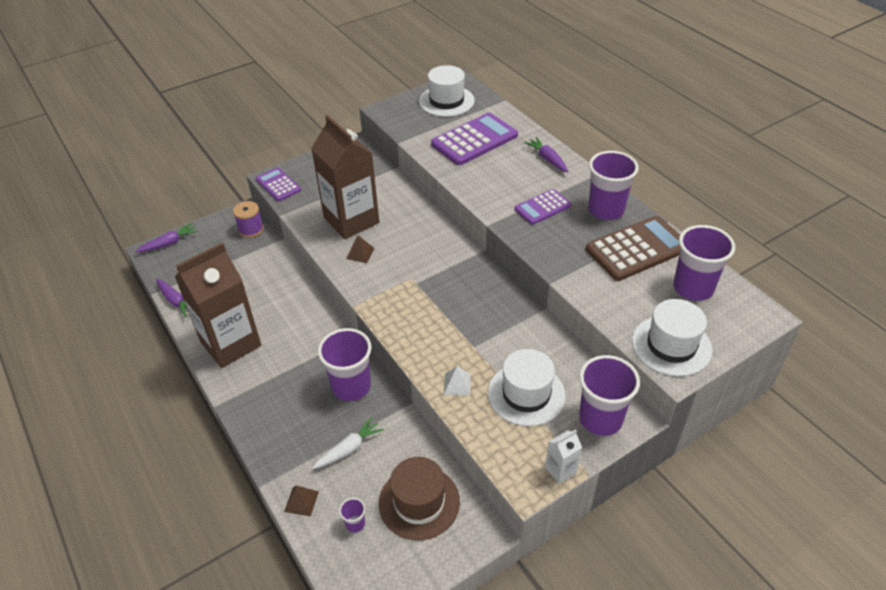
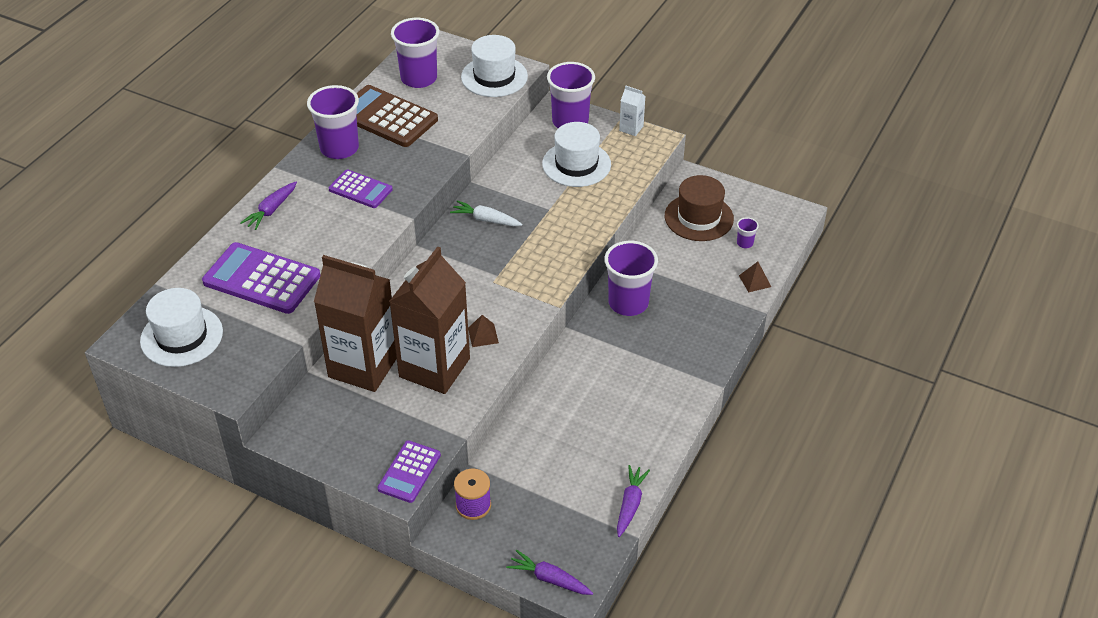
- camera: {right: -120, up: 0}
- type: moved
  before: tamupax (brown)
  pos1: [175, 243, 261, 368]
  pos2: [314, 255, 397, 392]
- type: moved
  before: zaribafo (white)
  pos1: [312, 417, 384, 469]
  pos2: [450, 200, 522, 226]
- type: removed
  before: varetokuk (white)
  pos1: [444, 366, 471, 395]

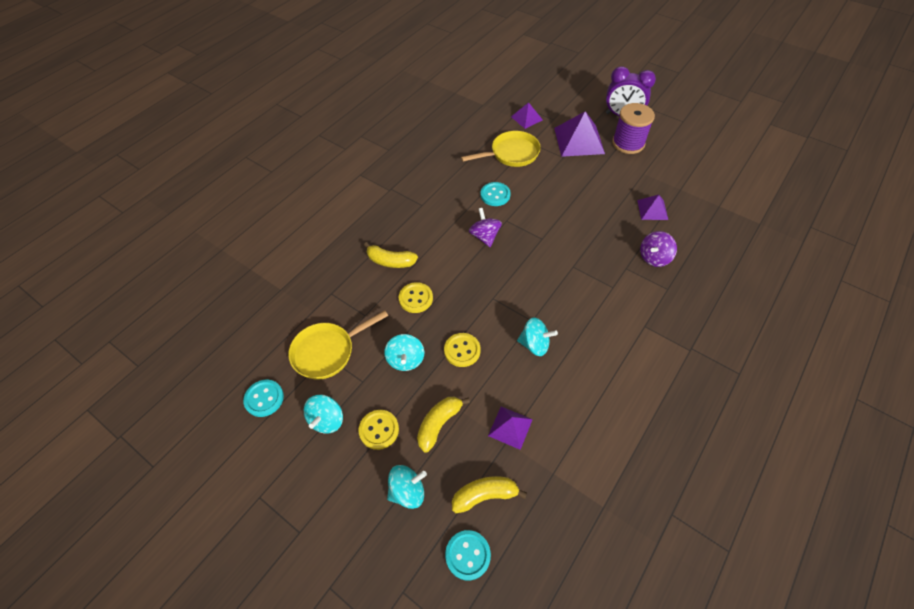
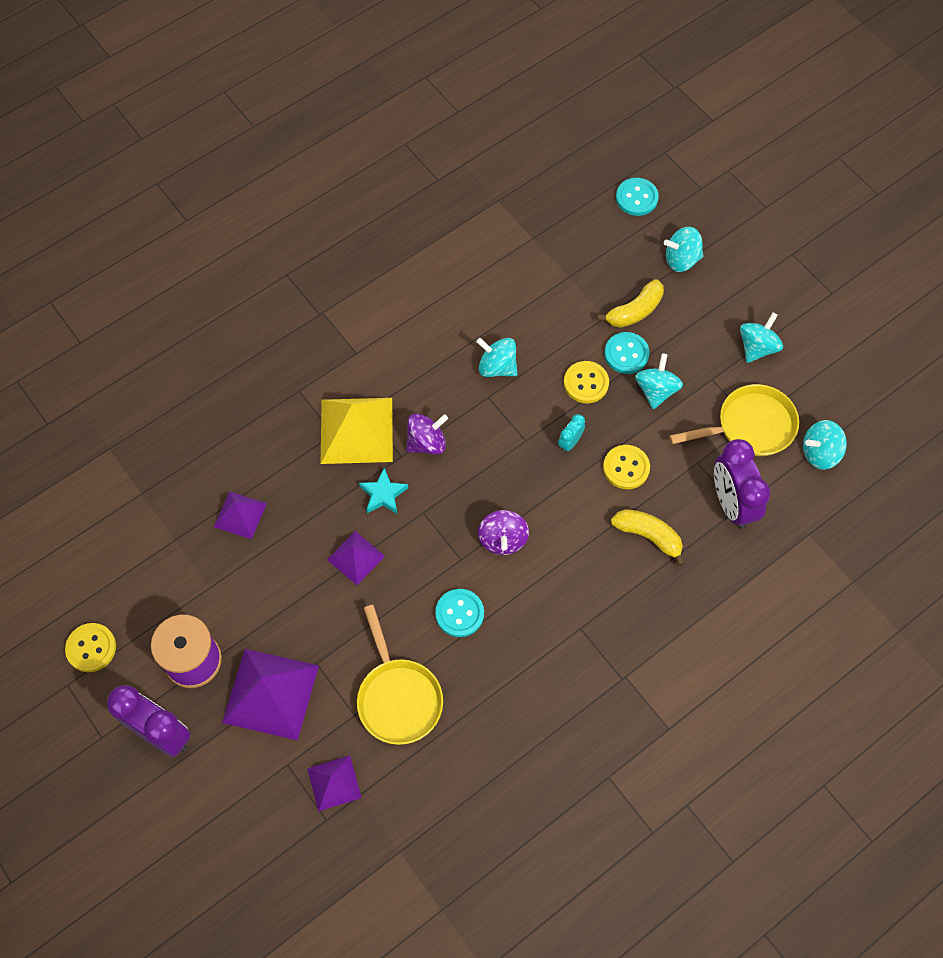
- camera: {right: -165, up: 10}
- type: moved
  before: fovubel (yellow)
  pos1: [358, 410, 399, 450]
  pos2: [65, 623, 116, 672]
- type: added
  after: varetokuk (yellow)
  pos2: [321, 398, 393, 464]
- type: moved
  before: varetokuk (purple)
  pos1: [488, 406, 533, 450]
  pos2: [327, 531, 385, 585]
- type: turned
  before: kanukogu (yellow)
  pos1: [461, 131, 541, 167]
  pos2: [357, 605, 443, 745]
  turn: -105
- type: added
  after: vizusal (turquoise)
  pos2: [359, 467, 408, 514]
- type: moved
  before: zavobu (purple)
  pos1: [640, 231, 677, 267]
  pos2: [406, 414, 448, 454]
- type: added
  after: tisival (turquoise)
  pos2: [558, 414, 585, 452]
- type: moved
  before: fovubel (turquoise)
  pos1: [243, 380, 284, 417]
  pos2: [604, 332, 650, 374]
- type: added
  after: tisival (purple)
  pos2: [714, 439, 770, 529]
- type: added
  after: zavobu (turquoise)
  pos2: [803, 420, 847, 470]
- type: removed
  before: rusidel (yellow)
  pos1: [452, 476, 527, 513]

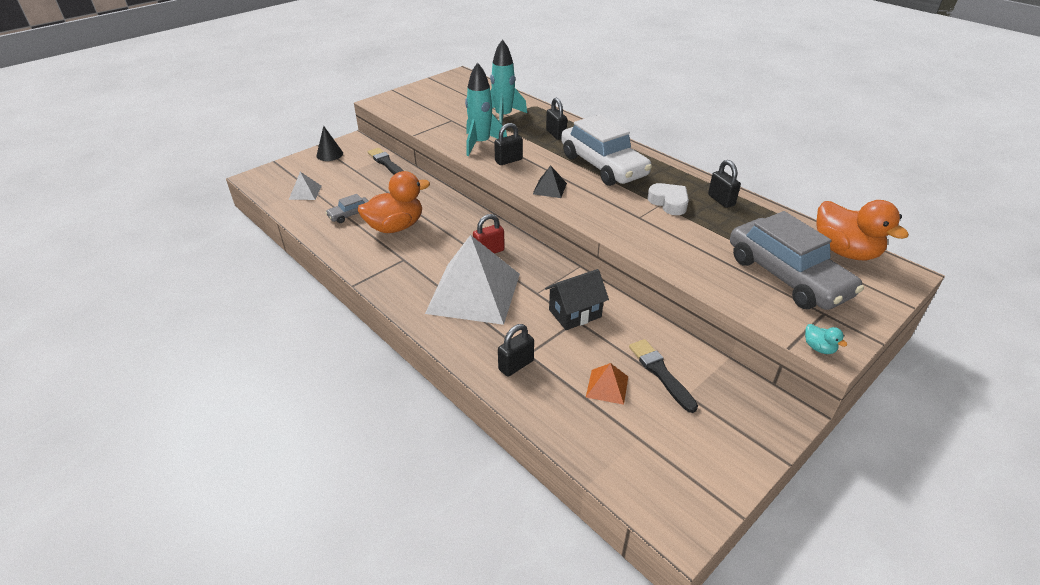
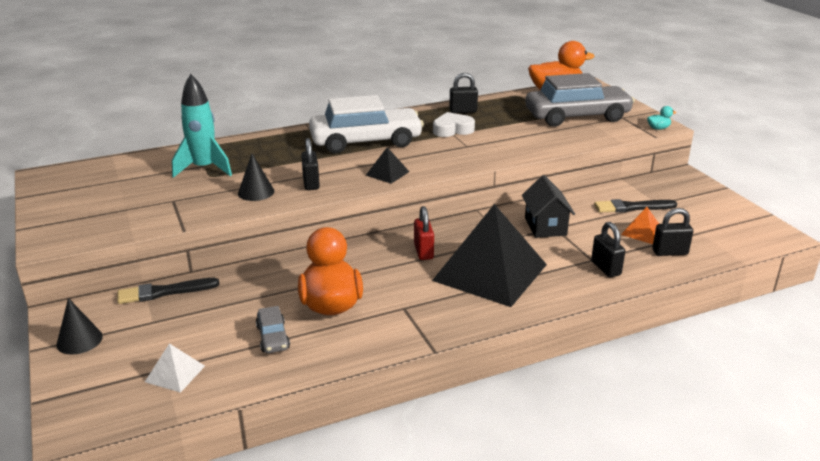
- camera: {right: -70, up: -10}
- type: replaced
  before: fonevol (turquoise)
  after: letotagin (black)
  pos1: [465, 62, 507, 156]
  pos2: [238, 154, 275, 201]
- type: recoloured
  before: varetokuk (white)
  after: varetokuk (black)
  pos1: [425, 235, 520, 325]
  pos2: [432, 204, 547, 307]
- type: moved
  before: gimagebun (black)
  pos1: [546, 98, 567, 140]
  pos2: [652, 208, 693, 256]

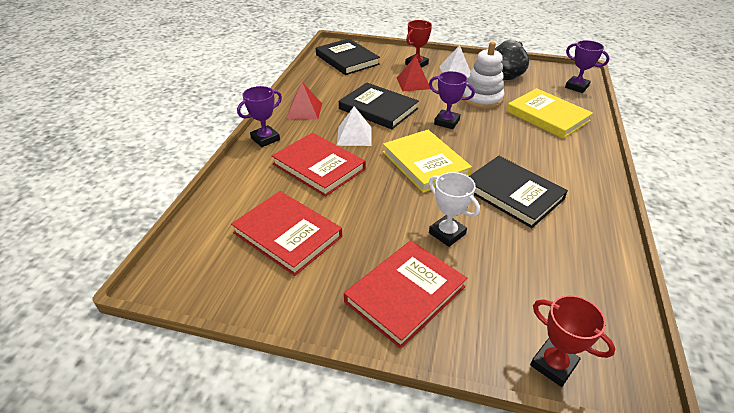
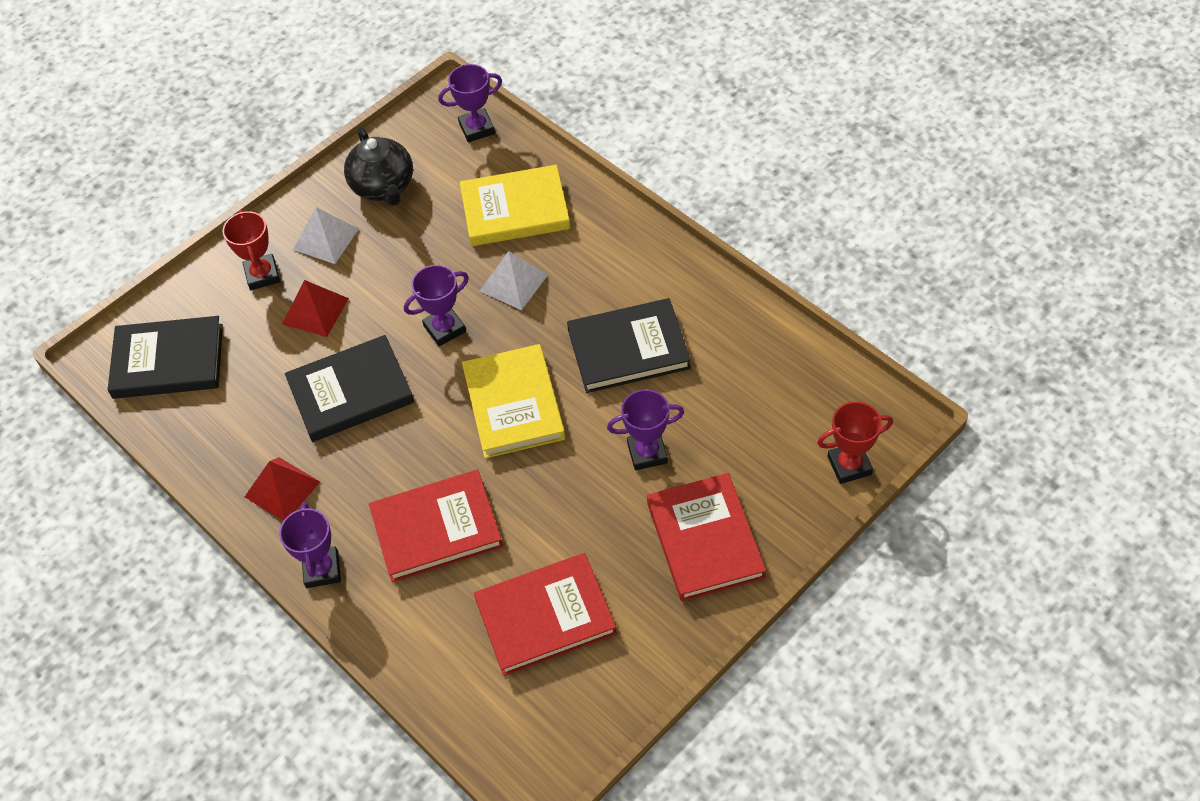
- camera: {right: -55, up: 15}
- type: turned
  before: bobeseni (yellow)
  pos1: [383, 130, 472, 193]
  pos2: [462, 344, 565, 459]
  turn: 75
- type: moved
  before: varetokuk (white)
  pos1: [337, 106, 371, 146]
  pos2: [480, 251, 548, 310]
- type: recoloured
  before: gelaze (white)
  after: gelaze (purple)
  pos1: [429, 172, 480, 247]
  pos2: [607, 389, 684, 470]
- type: removed
  before: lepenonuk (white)
  pos1: [462, 42, 504, 109]

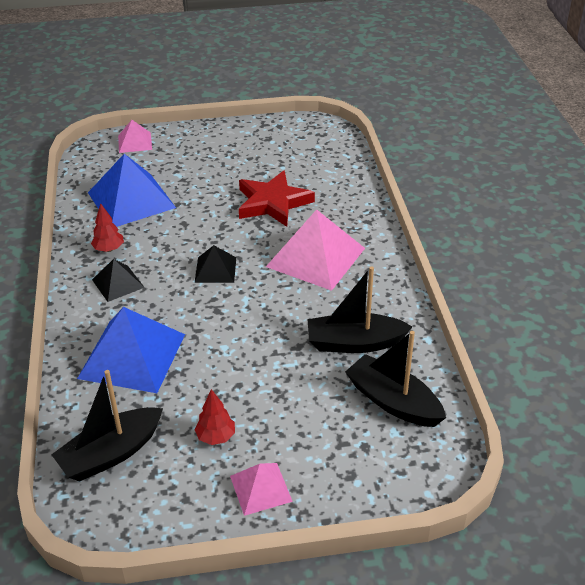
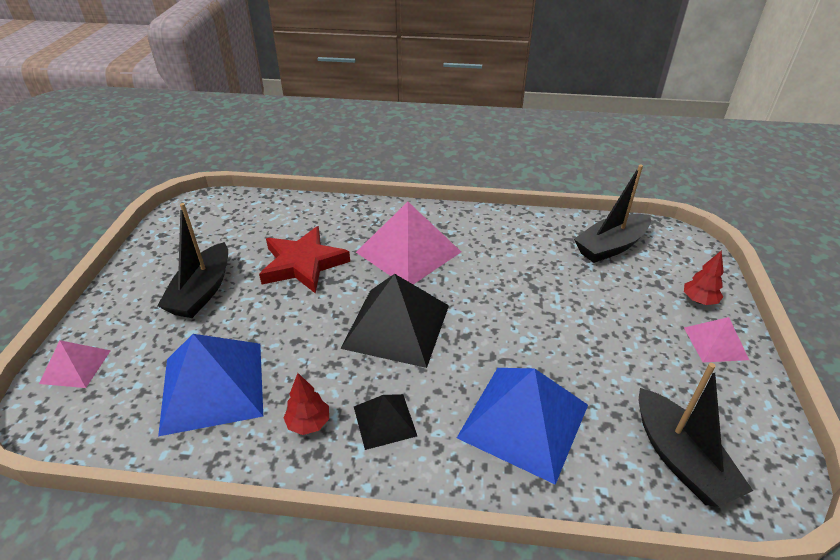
- camera: {right: -75, up: 0}
- type: moved
  before: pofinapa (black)
  pos1: [308, 266, 412, 353]
  pos2: [157, 203, 228, 318]
- type: resized
  before: varetokuk (black)
  pos1: [195, 245, 236, 283]
  pos2: [340, 274, 449, 368]
  scale: 1.91
- type: moved
  before: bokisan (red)
  pos1: [195, 389, 235, 445]
  pos2: [684, 250, 724, 305]

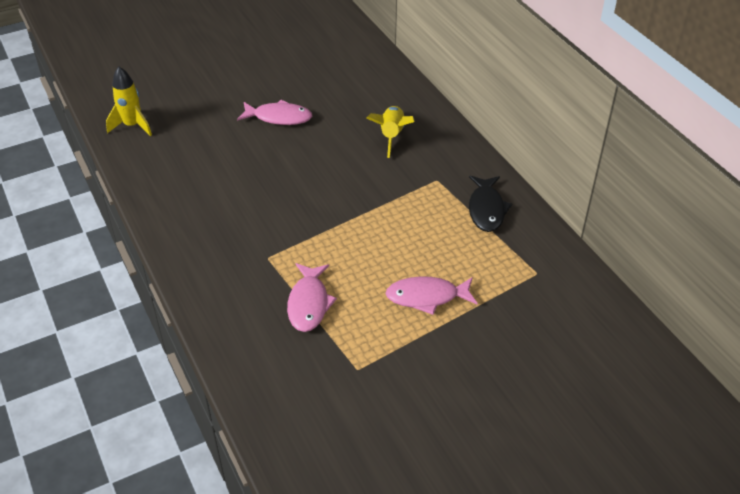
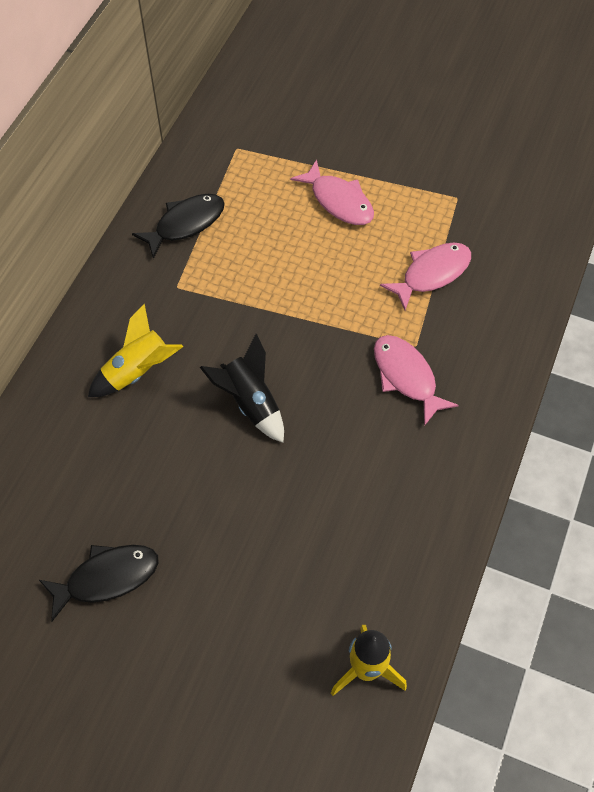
- camera: {right: -130, up: 15}
- type: added
  after: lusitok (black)
  pos2: [39, 545, 159, 621]
- type: added
  after: fonevol (black)
  pos2: [200, 334, 284, 443]
- type: moved
  before: lusitok (pink)
  pos1: [237, 100, 312, 125]
  pos2: [374, 335, 459, 426]

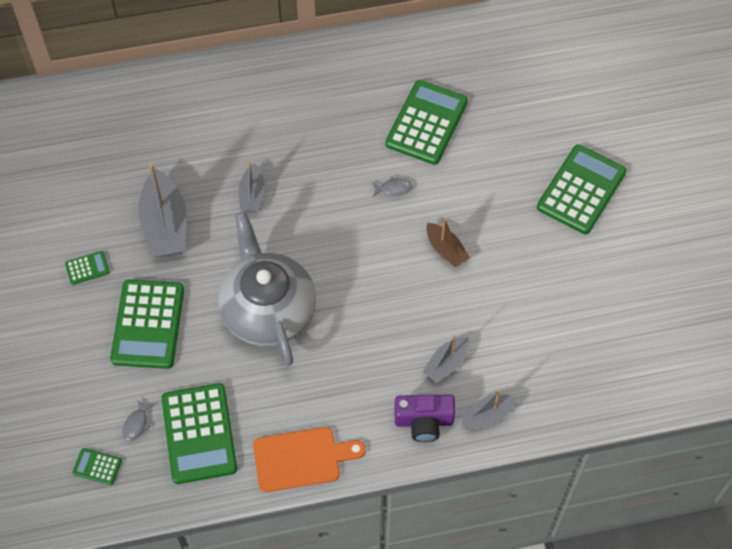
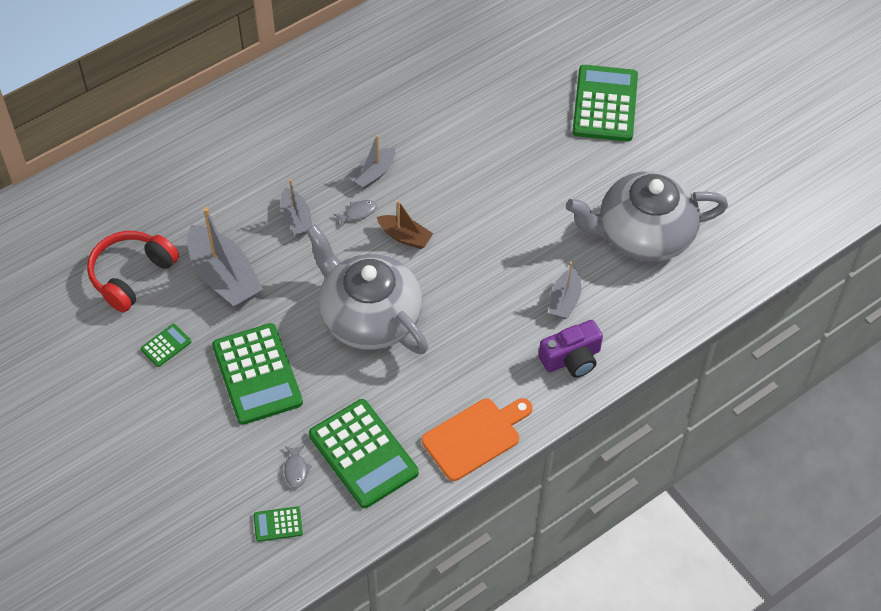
- camera: {right: -25, up: -5}
- type: added
  after: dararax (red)
  pos2: [87, 231, 179, 313]
- type: moved
  before: lusitok (grey)
  pos1: [372, 176, 413, 197]
  pos2: [334, 200, 377, 227]
- type: moved
  before: pofinapa (grey)
  pos1: [460, 390, 518, 430]
  pos2: [349, 135, 395, 189]
- type: moved
  before: pofinapa (brown)
  pos1: [426, 218, 470, 267]
  pos2: [377, 200, 433, 249]
- type: added
  after: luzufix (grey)
  pos2: [566, 171, 728, 262]
- type: removed
  before: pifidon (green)
  pos1: [385, 80, 468, 165]

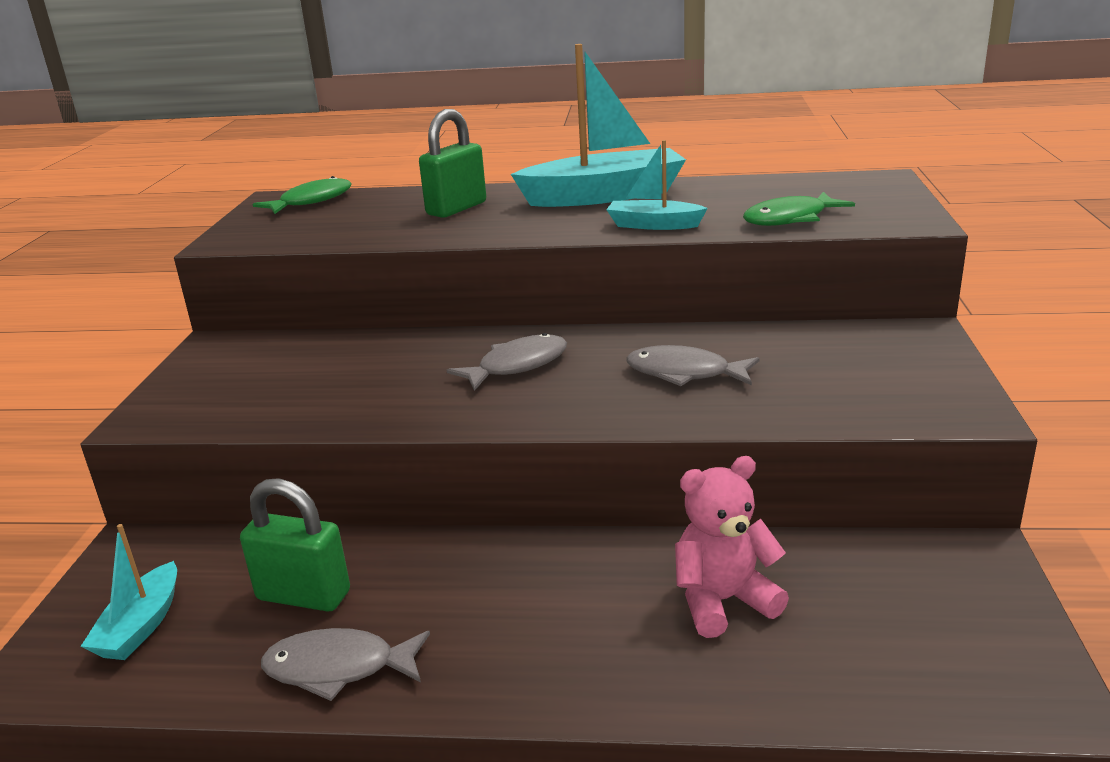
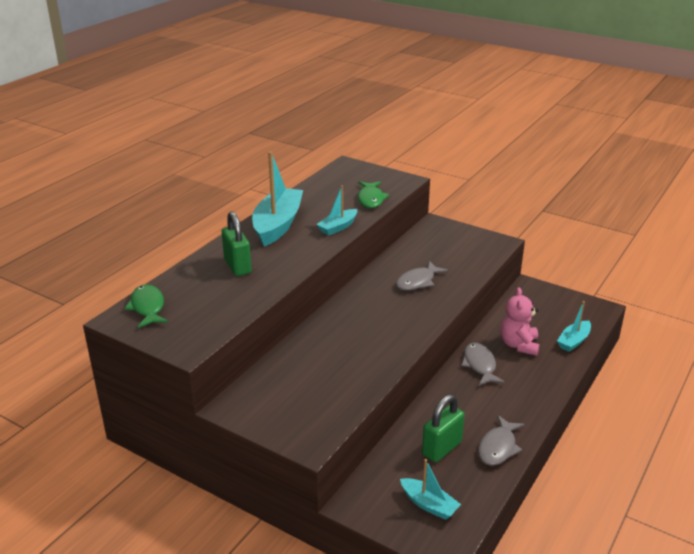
- camera: {right: -65, up: 5}
- type: moved
  before: lusitok (grey)
  pos1: [446, 333, 567, 391]
  pos2: [461, 343, 505, 386]
- type: added
  after: pofinapa (turquoise)
  pos2: [557, 301, 591, 352]

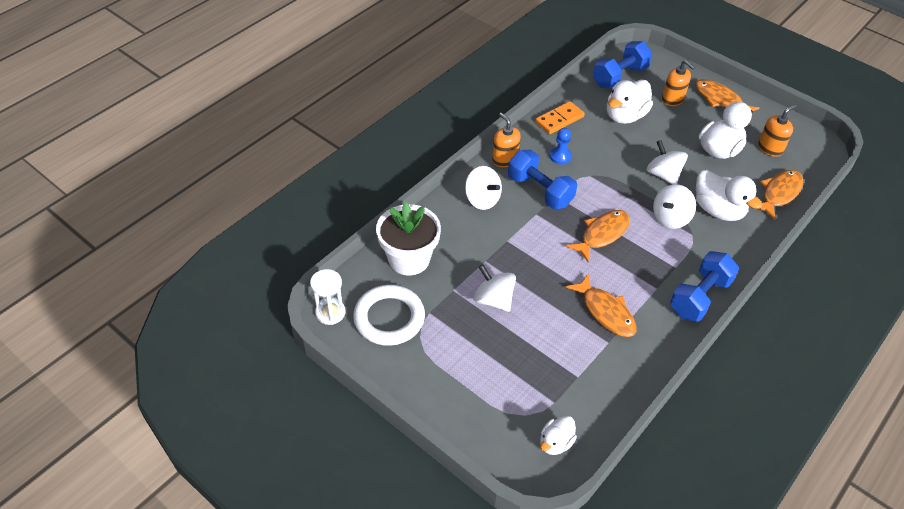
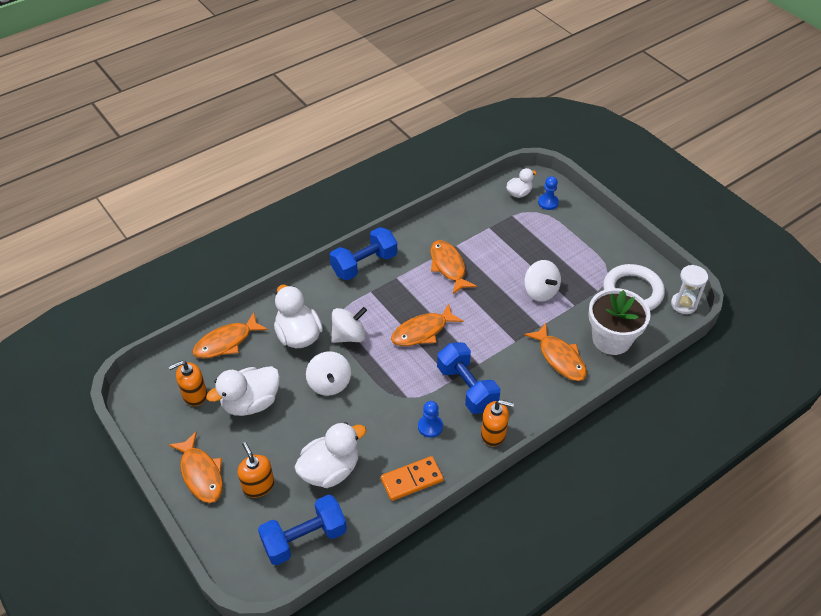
- camera: {right: -165, up: 0}
- type: turned
  before: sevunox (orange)
  pos1: [492, 113, 521, 167]
  pos2: [481, 400, 514, 447]
  turn: -60
- type: added
  after: lusitok (orange)
  pos2: [524, 323, 587, 381]
- type: added
  after: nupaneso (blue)
  pos2: [538, 176, 559, 210]
- type: removed
  before: zavobu (white)
  pos1: [465, 166, 502, 210]

